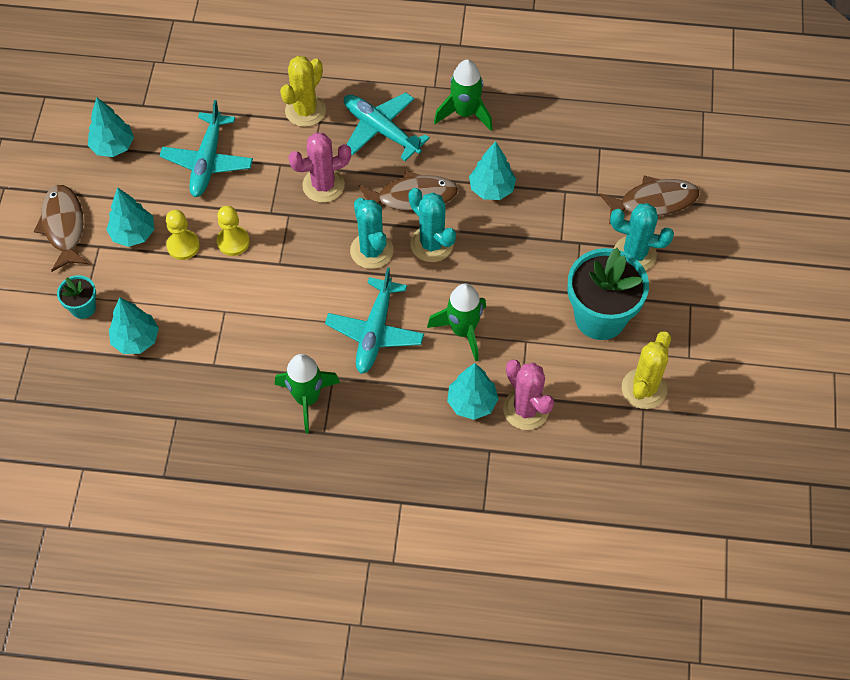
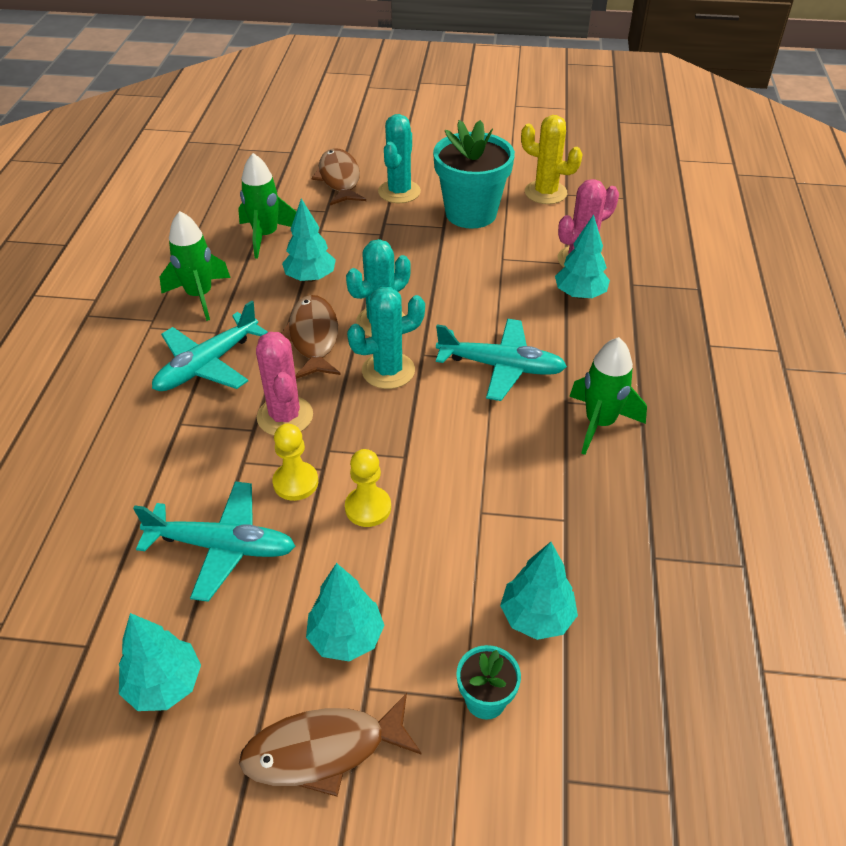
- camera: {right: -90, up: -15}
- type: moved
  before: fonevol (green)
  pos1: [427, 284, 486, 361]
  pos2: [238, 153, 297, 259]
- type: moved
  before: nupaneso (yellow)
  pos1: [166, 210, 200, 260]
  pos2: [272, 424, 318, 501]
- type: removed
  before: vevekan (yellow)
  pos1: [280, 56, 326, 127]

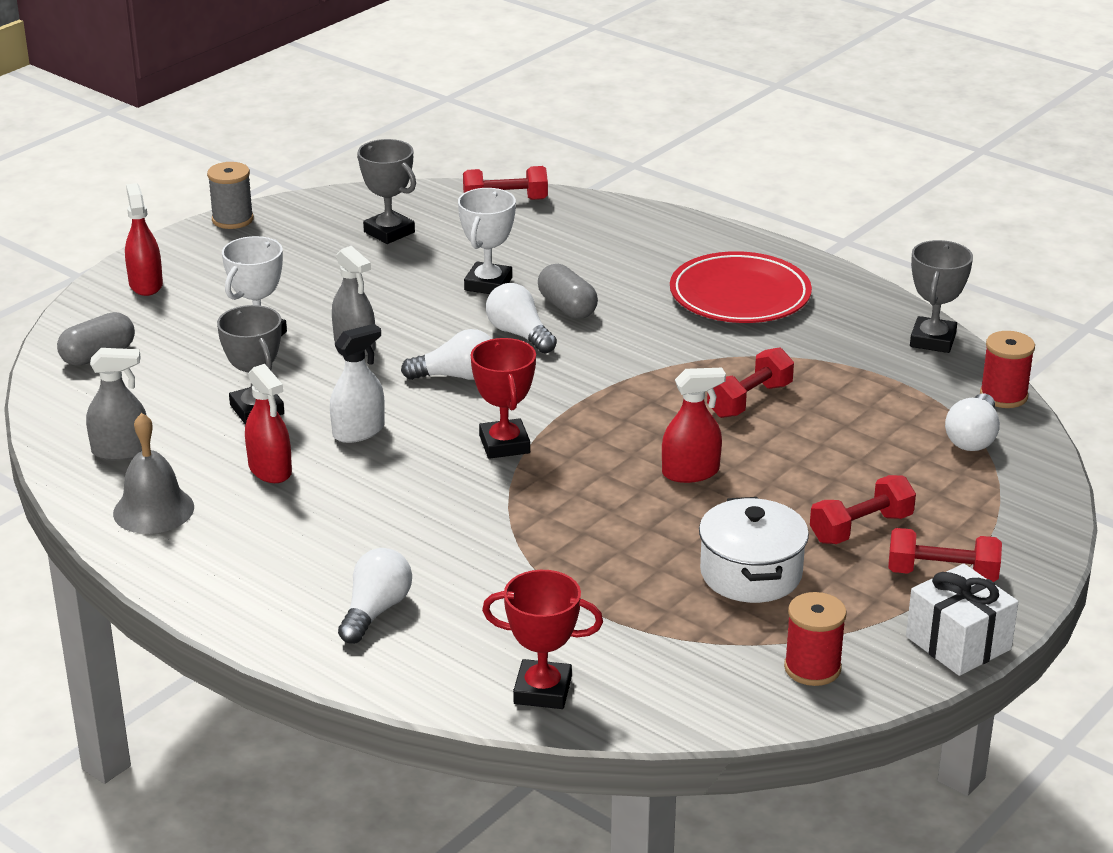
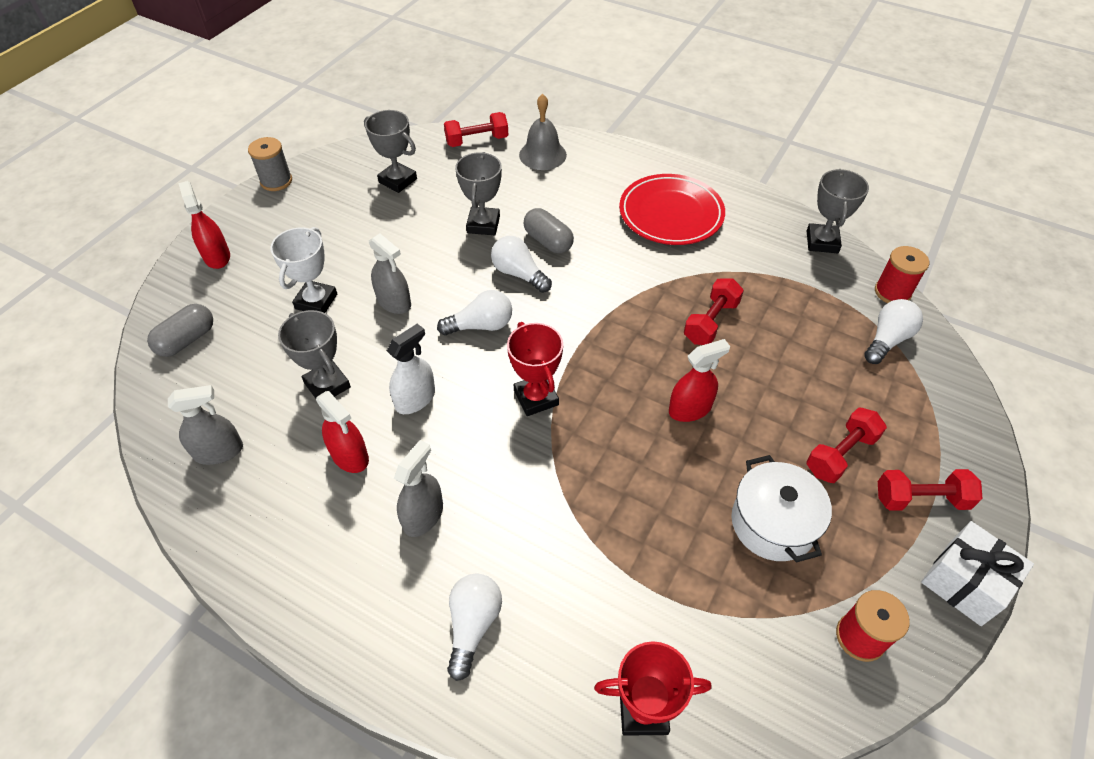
- camera: {right: -10, up: 20}
- type: added
  after: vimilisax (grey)
  pos2: [394, 440, 443, 537]
- type: recoloured
  before: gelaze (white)
  after: gelaze (grey)
  pos1: [458, 188, 516, 294]
  pos2: [455, 152, 502, 235]
- type: moved
  before: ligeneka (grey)
  pos1: [113, 413, 194, 534]
  pos2: [519, 94, 567, 170]
- type: turned
  before: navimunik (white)
  pos1: [945, 393, 1000, 451]
  pos2: [864, 299, 923, 364]
  turn: -150

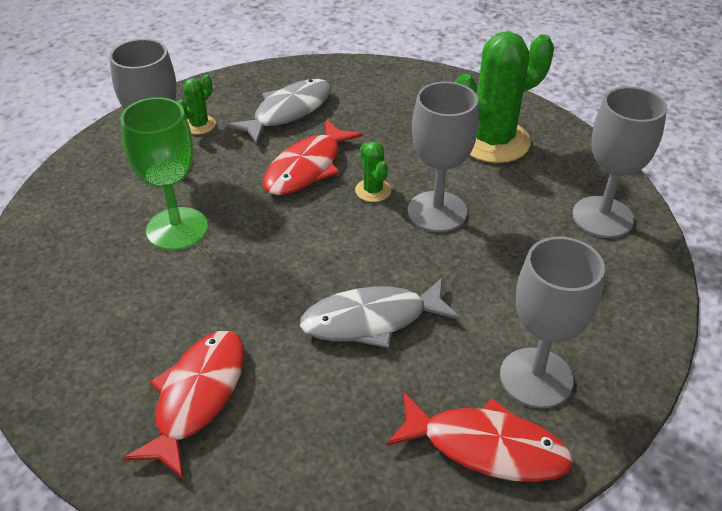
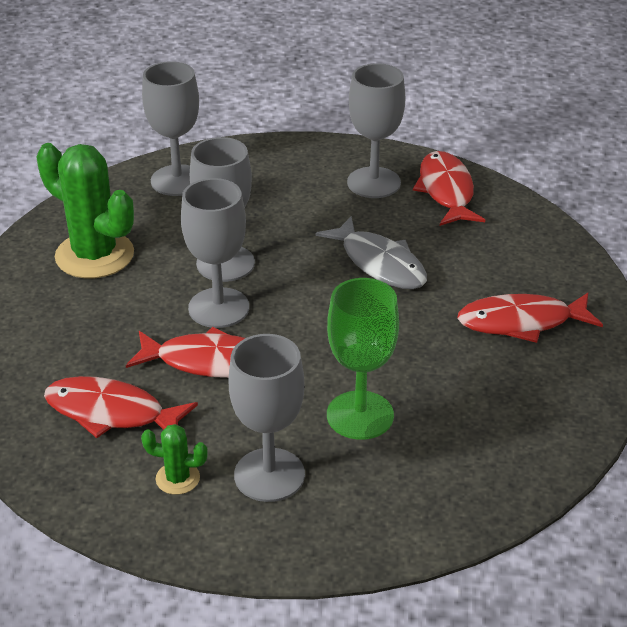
- camera: {right: -115, up: -5}
- type: recoloured
  before: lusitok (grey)
  after: lusitok (red)
  pos1: [227, 79, 331, 144]
  pos2: [44, 376, 198, 438]
- type: replaced
  before: vevekan (green)
  after: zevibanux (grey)
  pos1: [355, 142, 391, 202]
  pos2: [181, 178, 249, 328]

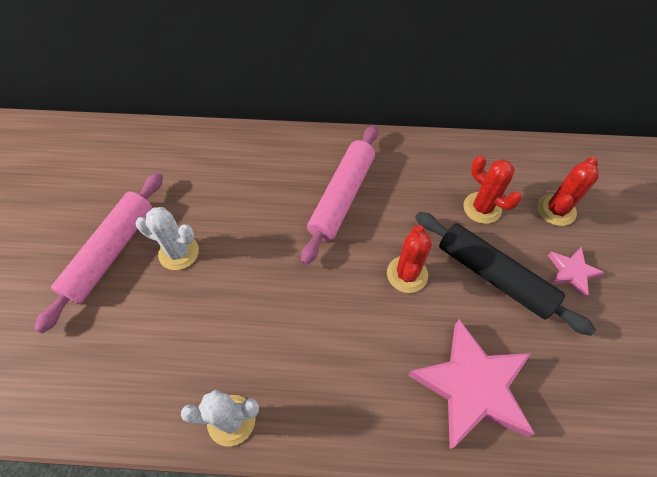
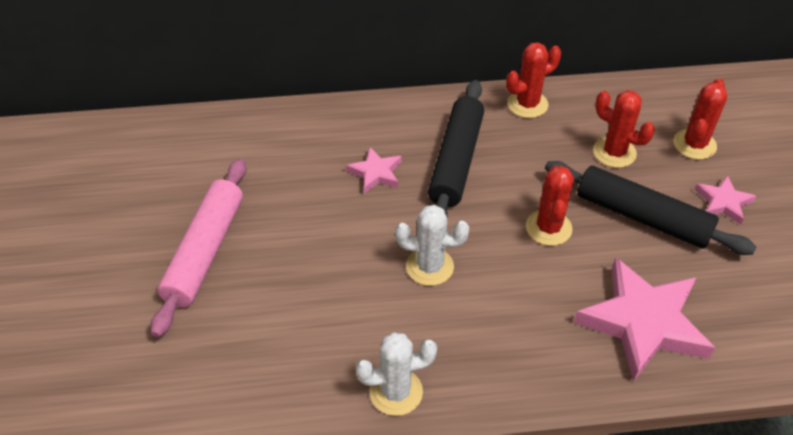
- camera: {right: -10, up: -10}
- type: added
  after: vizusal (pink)
  pos2: [346, 147, 402, 193]
- type: moved
  before: vevekan (white)
  pos1: [136, 207, 199, 270]
  pos2: [395, 205, 469, 286]
- type: recoloured
  before: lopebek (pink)
  after: lopebek (black)
  pos1: [301, 125, 378, 265]
  pos2: [428, 80, 484, 217]
- type: added
  after: vevekan (red)
  pos2: [506, 42, 561, 118]

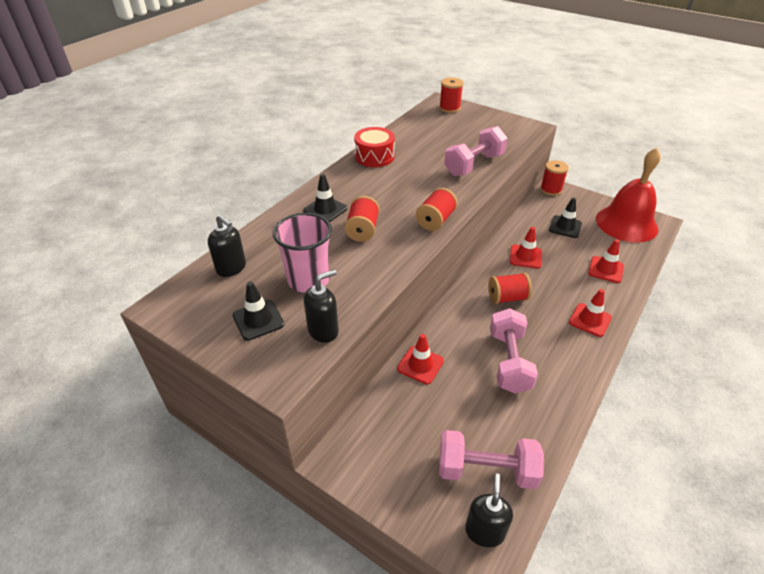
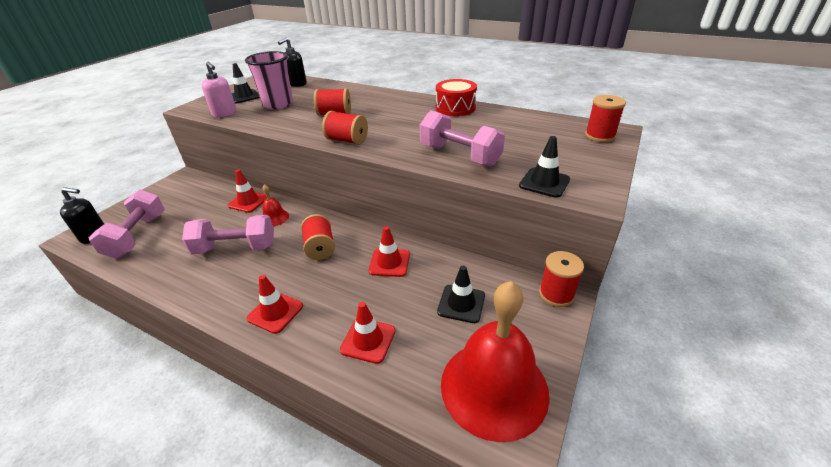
- camera: {right: 85, up: -5}
- type: recoloured
  before: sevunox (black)
  after: sevunox (pink)
  pos1: [304, 269, 339, 343]
  pos2: [201, 62, 236, 117]
- type: added
  after: ligeneka (red)
  pos2: [262, 184, 289, 226]
- type: moved
  before: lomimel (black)
  pos1: [303, 174, 347, 222]
  pos2: [519, 136, 570, 198]

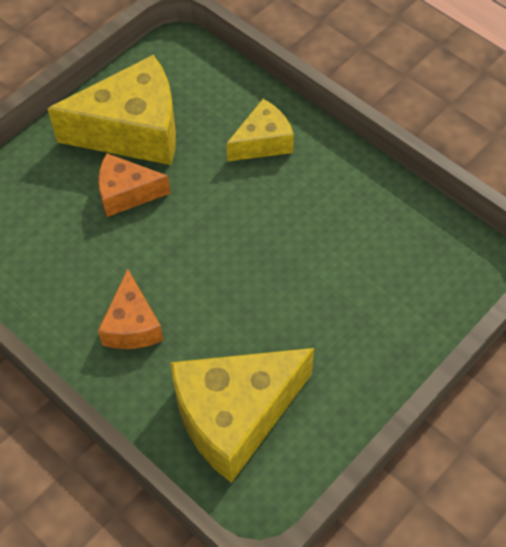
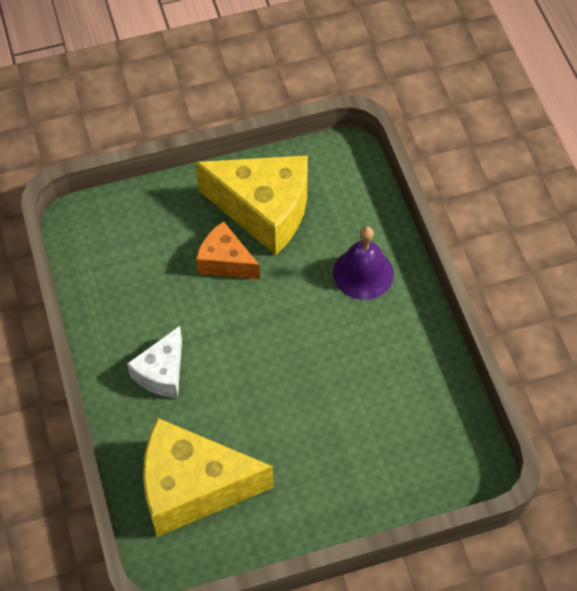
- camera: {right: 30, up: 0}
- type: recoloured
  before: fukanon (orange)
  after: fukanon (white)
  pos1: [98, 269, 164, 349]
  pos2: [127, 326, 182, 398]
- type: replaced
  before: fukanon (yellow)
  after: ligeneka (purple)
  pos1: [226, 99, 294, 162]
  pos2: [333, 226, 394, 300]

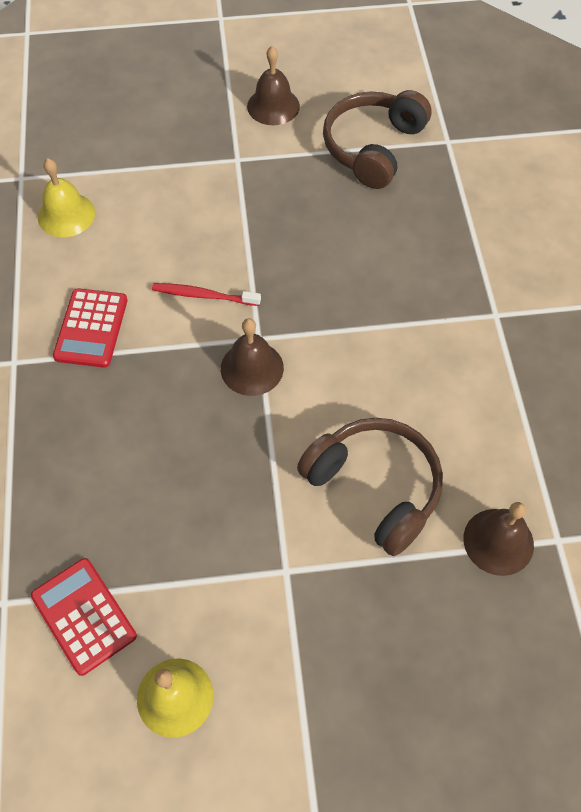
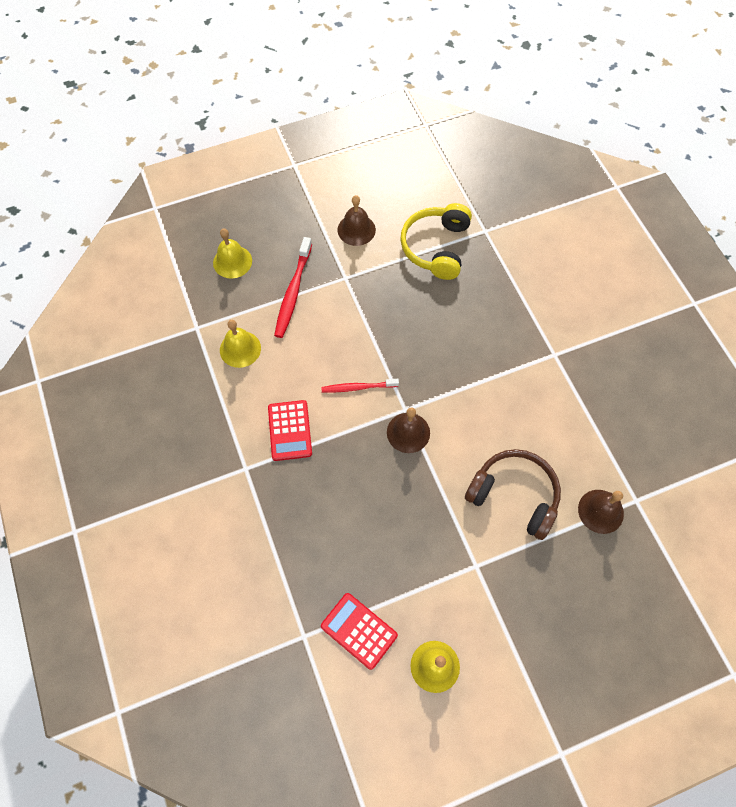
- camera: {right: -15, up: 5}
- type: added
  after: ligeneka (yellow)
  pos2: [213, 229, 252, 278]
- type: added
  after: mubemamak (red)
  pos2: [274, 237, 312, 338]
- type: recoloured
  before: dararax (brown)
  after: dararax (yellow)
  pos1: [323, 90, 431, 189]
  pos2: [400, 203, 472, 280]

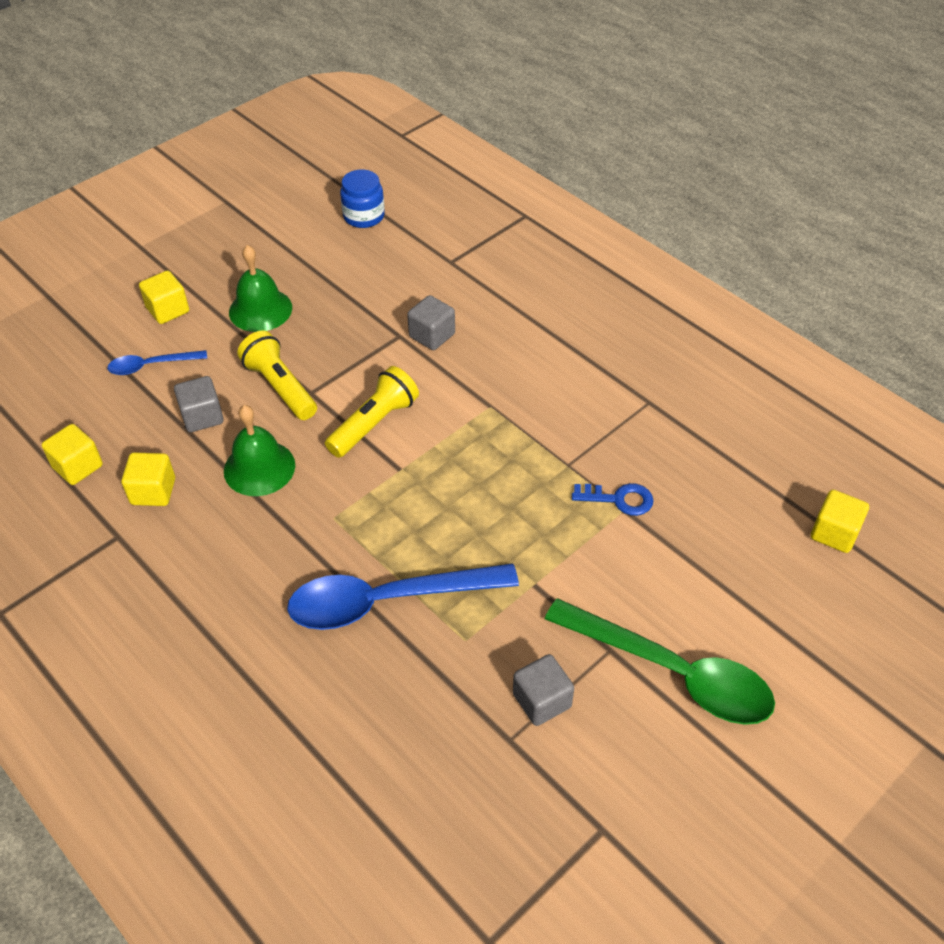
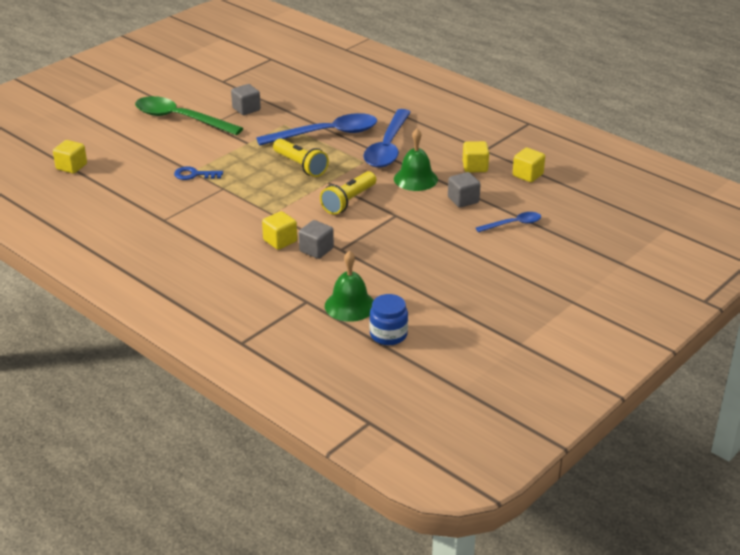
- camera: {right: 175, up: -15}
- type: moved
  before: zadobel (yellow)
  pos1: [139, 271, 189, 324]
  pos2: [262, 211, 297, 250]
- type: moved
  before: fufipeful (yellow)
  pos1: [237, 331, 317, 420]
  pos2: [273, 138, 329, 177]
- type: moved
  before: ligeneka (green)
  pos1: [229, 245, 292, 332]
  pos2: [325, 250, 373, 322]
- type: added
  after: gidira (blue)
  pos2: [363, 109, 411, 168]

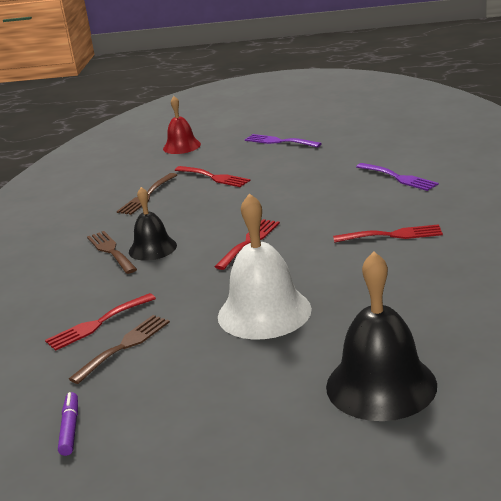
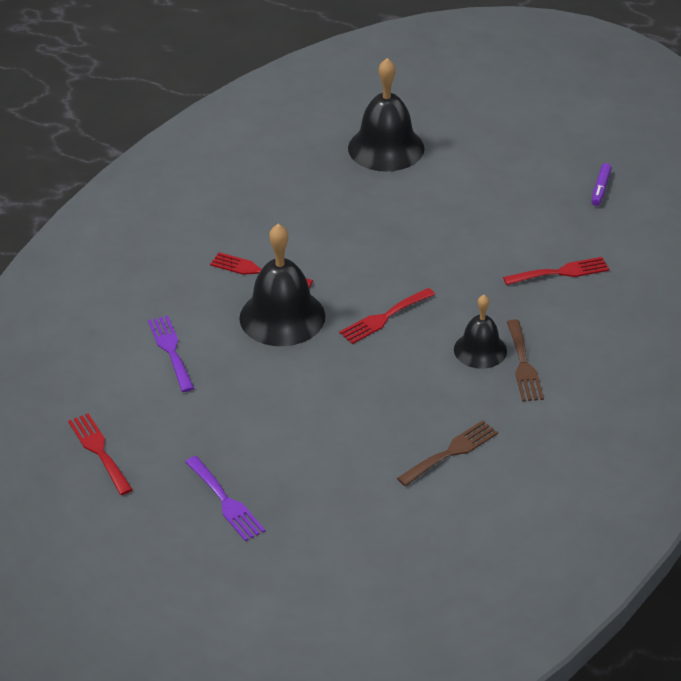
- camera: {right: -160, up: 15}
- type: moved
  before: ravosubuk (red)
  pos1: [175, 166, 250, 187]
  pos2: [68, 413, 133, 495]
- type: added
  after: ligeneka (black)
  pos2: [239, 224, 325, 346]
- type: removed
  before: ravosubuk (brown)
  pos1: [69, 315, 170, 384]
- type: removed
  before: ligeneka (red)
  pos1: [163, 96, 201, 154]
- type: removed
  before: ligeneka (white)
  pos1: [218, 193, 312, 339]

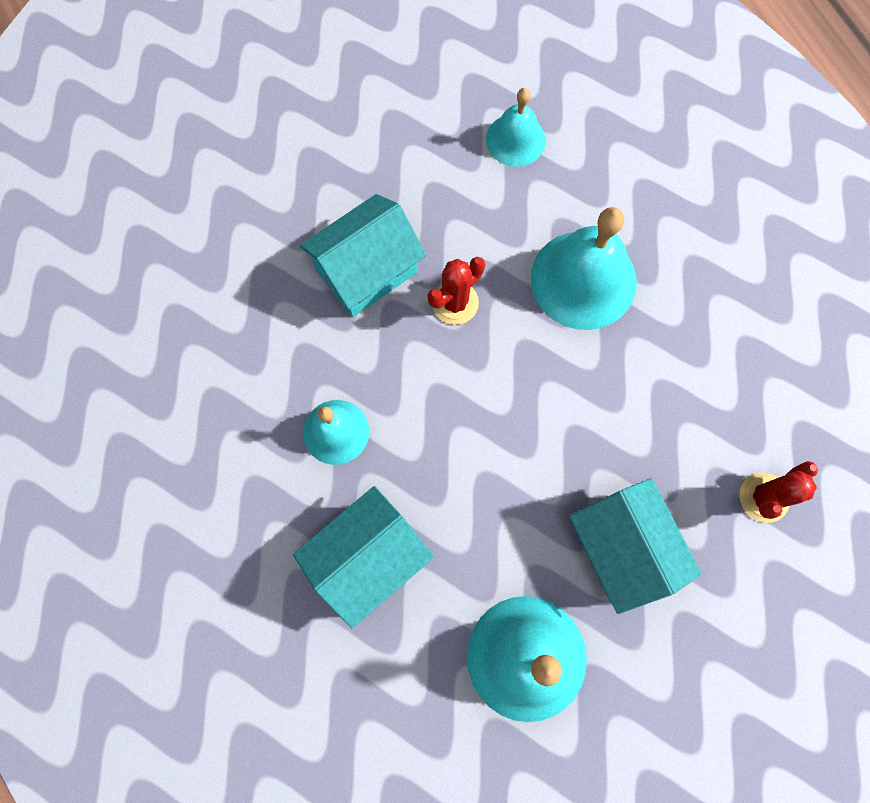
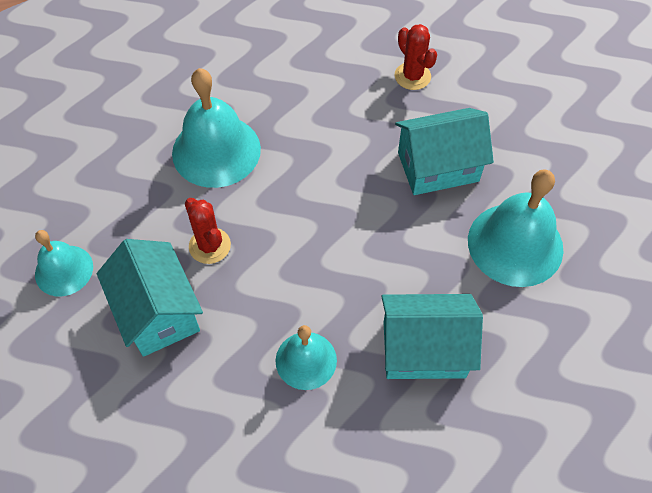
- camera: {right: -80, up: -15}
- type: moved
  before: ligeneka (turquoise)
  pos1: [486, 88, 546, 167]
  pos2: [35, 230, 93, 297]
- type: turned
  before: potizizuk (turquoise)
  pos1: [293, 486, 434, 628]
  pos2: [381, 294, 483, 379]
  turn: -60

